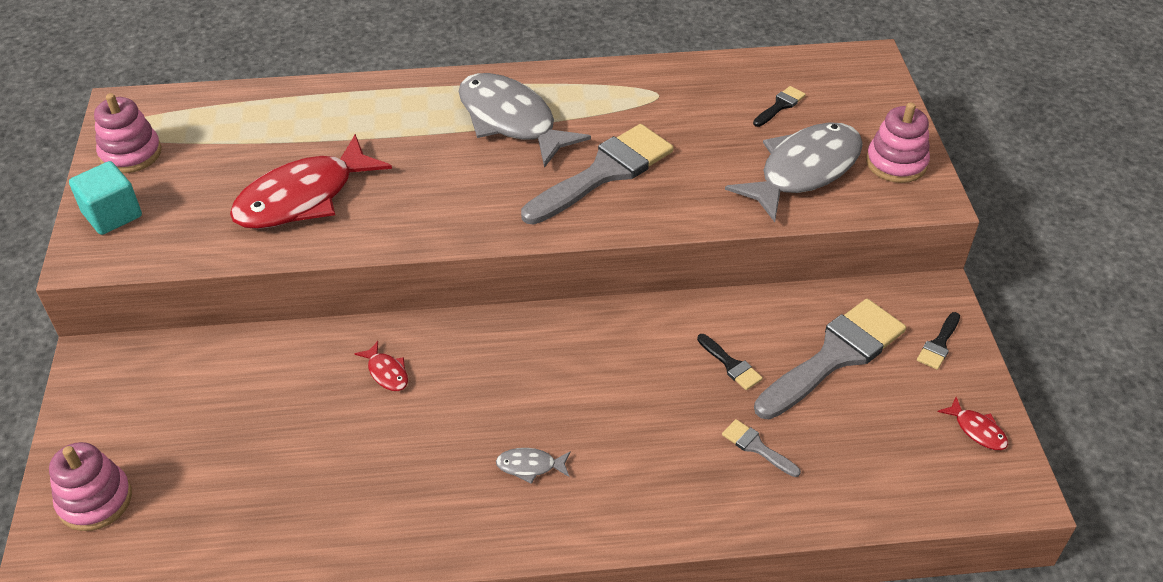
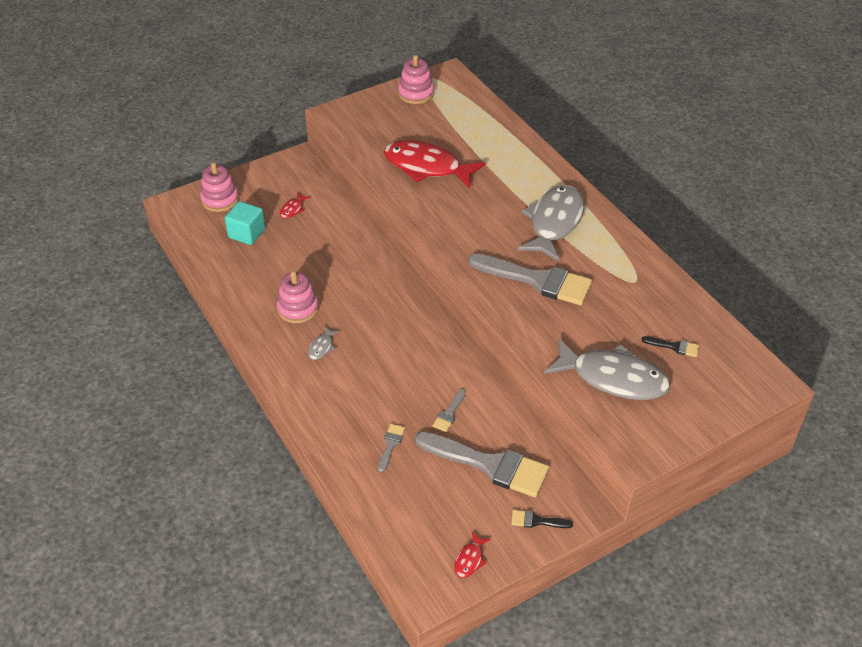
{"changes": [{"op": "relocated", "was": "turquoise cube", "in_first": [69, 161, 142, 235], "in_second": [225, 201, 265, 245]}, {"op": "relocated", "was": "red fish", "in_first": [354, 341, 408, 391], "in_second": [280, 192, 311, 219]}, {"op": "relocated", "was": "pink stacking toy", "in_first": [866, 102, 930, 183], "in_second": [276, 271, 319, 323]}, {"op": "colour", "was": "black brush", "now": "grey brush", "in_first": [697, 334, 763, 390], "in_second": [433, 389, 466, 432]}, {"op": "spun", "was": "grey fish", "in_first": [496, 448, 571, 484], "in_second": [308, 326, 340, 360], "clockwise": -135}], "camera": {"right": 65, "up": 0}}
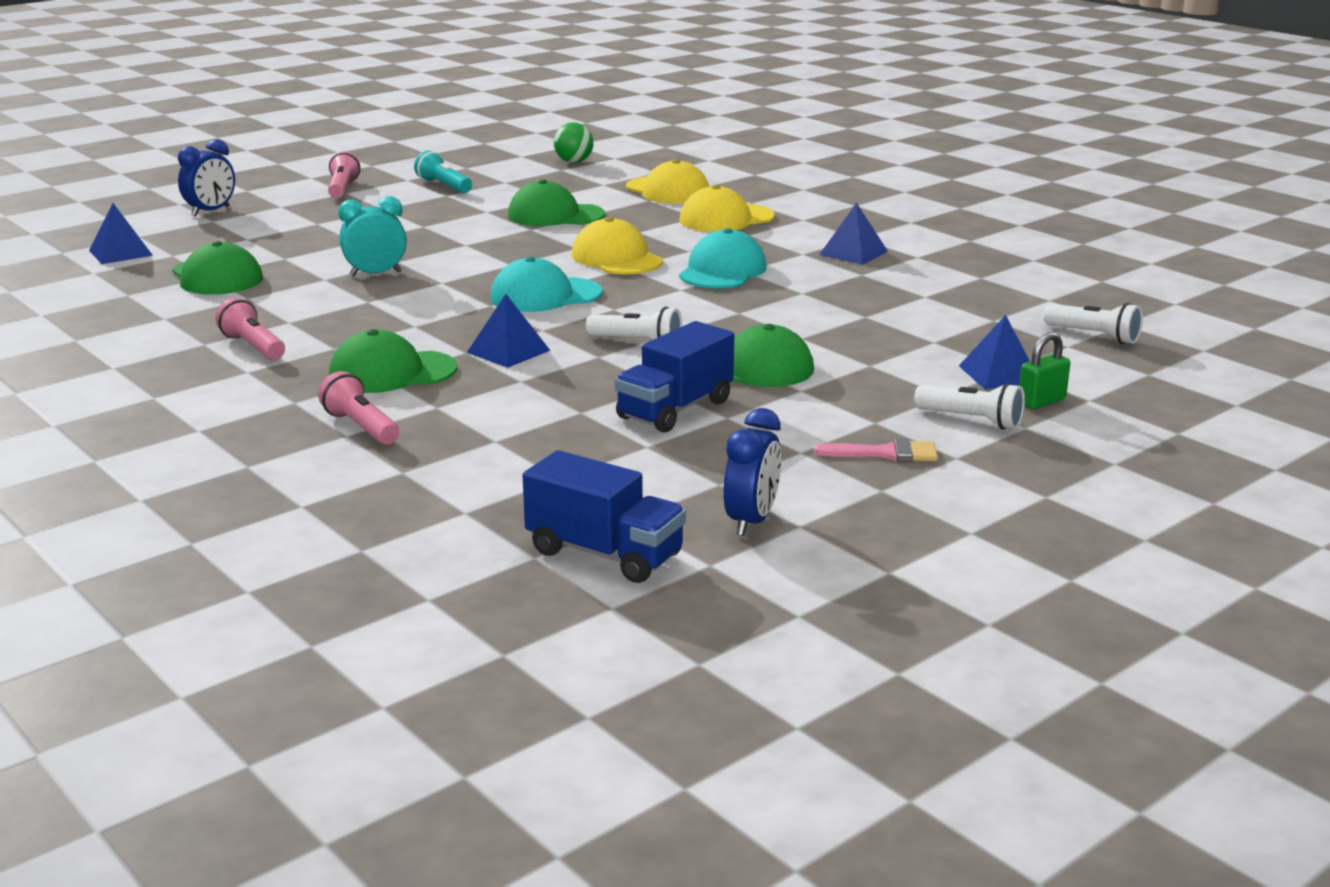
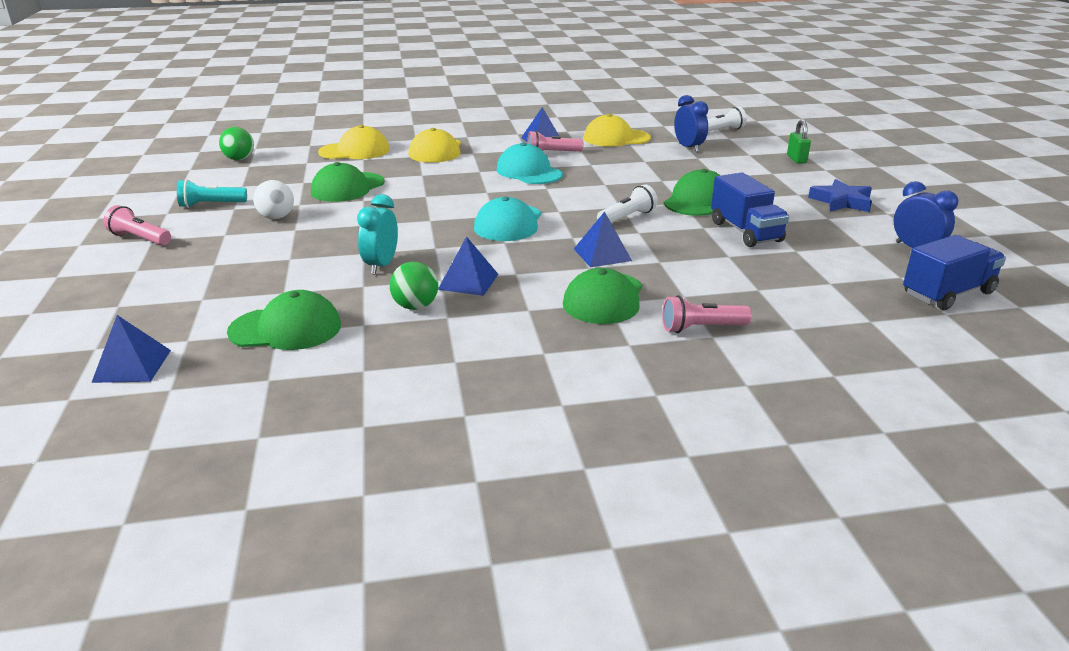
{"changes": [{"op": "missing", "was": "white flashlight", "in_first": [914, 383, 1025, 429]}, {"op": "appeared", "now": "white ball", "in_second": [253, 180, 294, 219]}, {"op": "appeared", "now": "green ball", "in_second": [390, 262, 438, 310]}, {"op": "relocated", "was": "blue clock", "in_first": [178, 139, 235, 217], "in_second": [674, 95, 708, 152]}, {"op": "relocated", "was": "pink flashlight", "in_first": [216, 298, 285, 360], "in_second": [527, 131, 583, 152]}, {"op": "relocated", "was": "yellow cap", "in_first": [571, 217, 663, 274], "in_second": [584, 114, 651, 147]}, {"op": "relocated", "was": "blue pyramid", "in_first": [959, 315, 1030, 389], "in_second": [438, 236, 498, 296]}, {"op": "exchanged", "was": "pink brush", "now": "blue star", "in_first": [814, 439, 938, 462], "in_second": [808, 179, 872, 212]}], "camera": {"right": -60, "up": 5}}
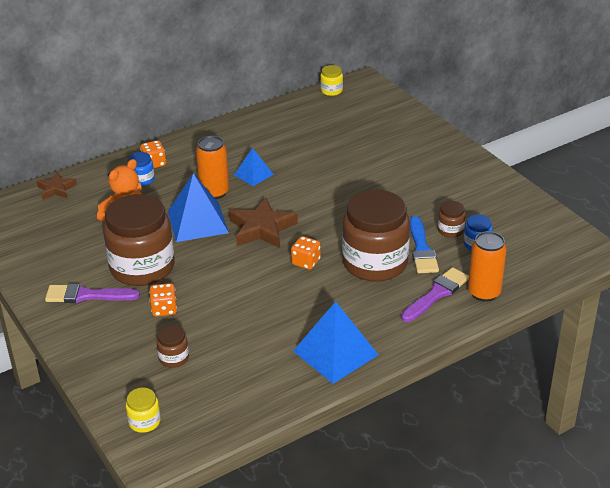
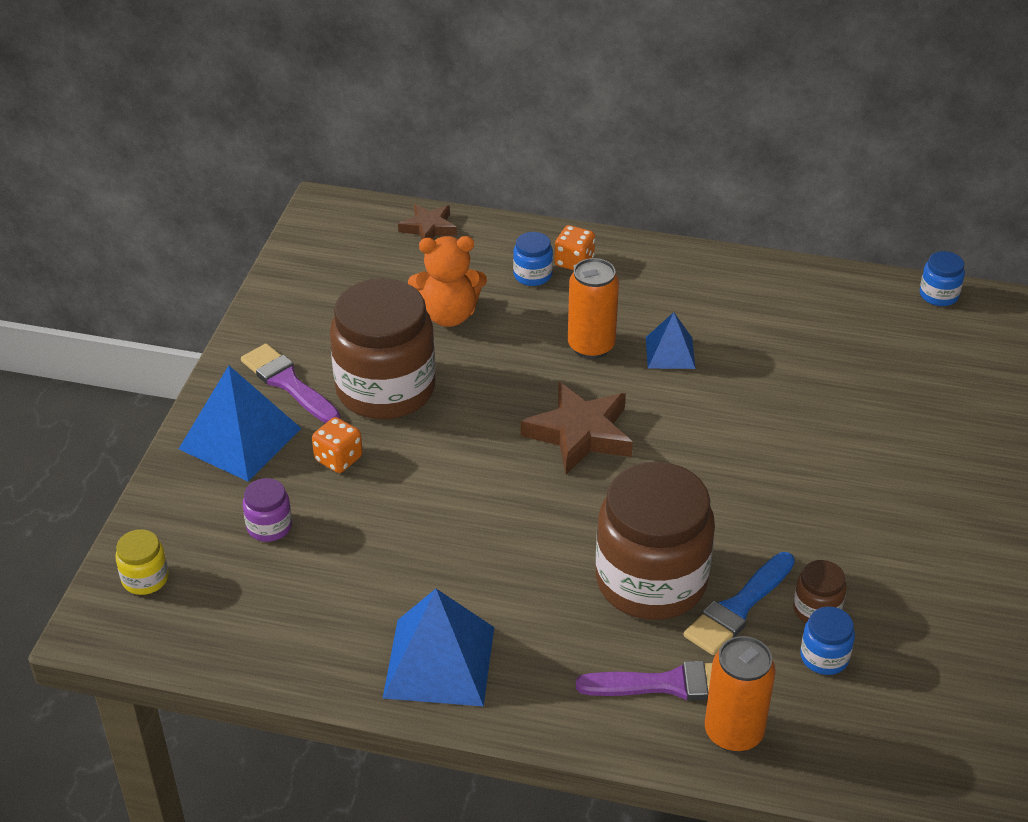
{"changes": [{"op": "missing", "was": "orange dice", "in_first": [291, 236, 321, 270]}, {"op": "relocated", "was": "blue pyramid", "in_first": [168, 173, 229, 242], "in_second": [179, 365, 302, 481]}, {"op": "colour", "was": "brown jar", "now": "purple jar", "in_first": [156, 325, 189, 368], "in_second": [243, 478, 292, 542]}, {"op": "colour", "was": "yellow jar", "now": "blue jar", "in_first": [320, 65, 343, 96], "in_second": [920, 251, 965, 306]}], "camera": {"right": 45, "up": 5}}
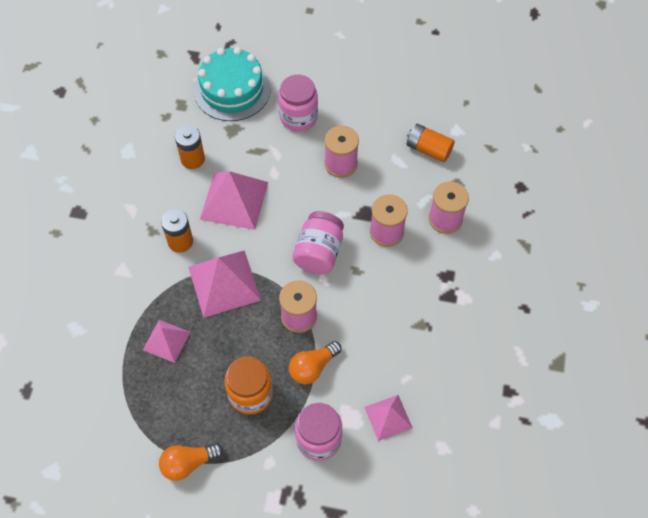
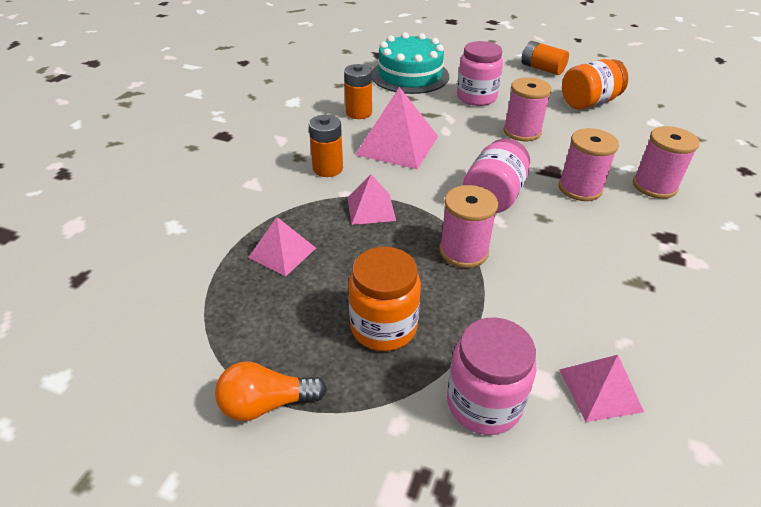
{"changes": [{"op": "missing", "was": "orange light bulb", "in_first": [289, 341, 342, 384]}, {"op": "appeared", "now": "orange jar", "in_second": [562, 59, 628, 109]}, {"op": "relocated", "was": "orange battery", "in_first": [407, 124, 455, 162], "in_second": [521, 41, 569, 75]}, {"op": "size", "was": "pink pyramid", "in_first": [188, 250, 261, 318], "in_second": [347, 174, 396, 225], "ratio": 0.58}], "camera": {"right": 10, "up": -20}}
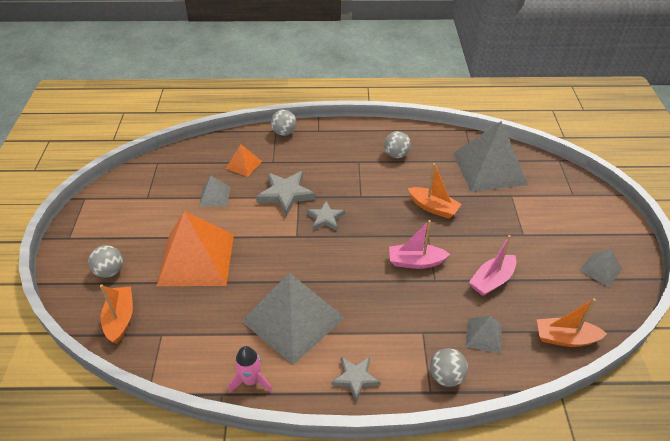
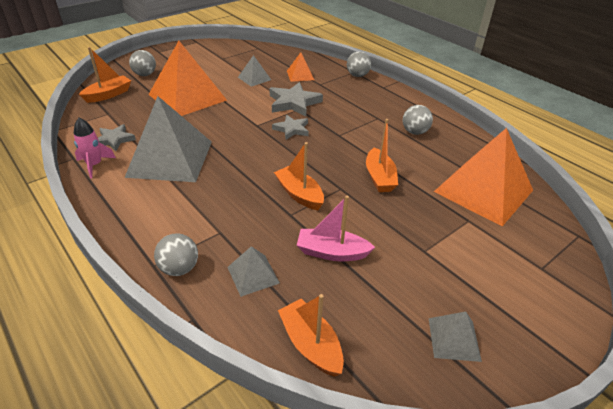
{"changes": [{"op": "relocated", "was": "grey star", "in_first": [332, 357, 381, 402], "in_second": [98, 124, 136, 151]}, {"op": "colour", "was": "pink boat", "now": "orange boat", "in_first": [389, 220, 450, 269], "in_second": [274, 142, 324, 210]}, {"op": "colour", "was": "grey pyramid", "now": "orange pyramid", "in_first": [453, 121, 528, 192], "in_second": [434, 128, 533, 227]}], "camera": {"right": 50, "up": -5}}
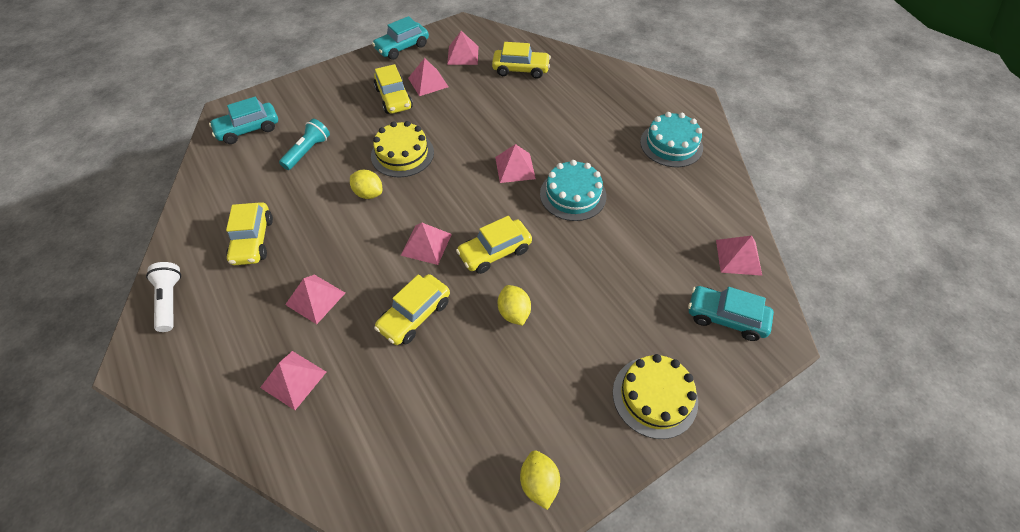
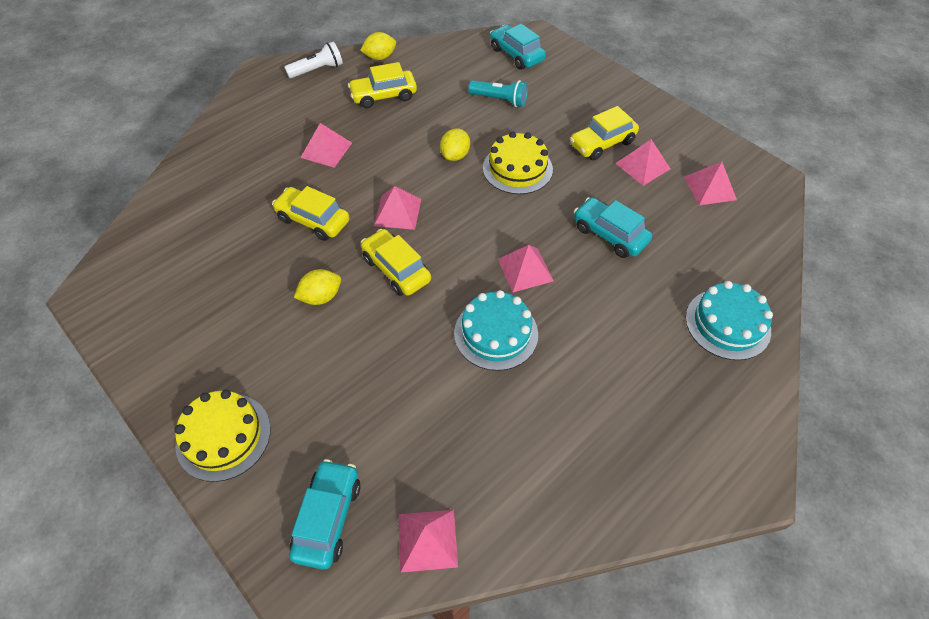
{"changes": [{"op": "missing", "was": "pink pyramid", "in_first": [260, 351, 326, 410]}, {"op": "missing", "was": "yellow car", "in_first": [492, 42, 551, 79]}, {"op": "relocated", "was": "turquoise car", "in_first": [372, 16, 429, 60], "in_second": [574, 197, 652, 258]}, {"op": "relocated", "was": "yellow lemon", "in_first": [520, 450, 560, 510], "in_second": [360, 32, 396, 60]}, {"op": "relocated", "was": "turquoise cake", "in_first": [640, 112, 703, 167], "in_second": [686, 281, 773, 360]}], "camera": {"right": 80, "up": 0}}
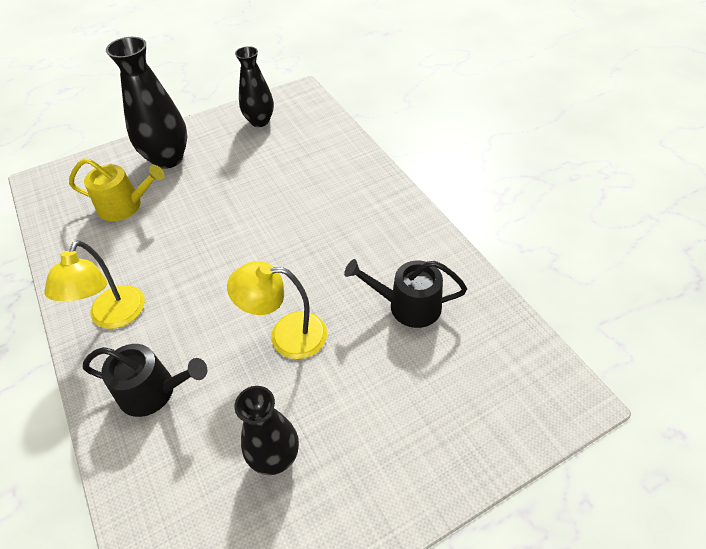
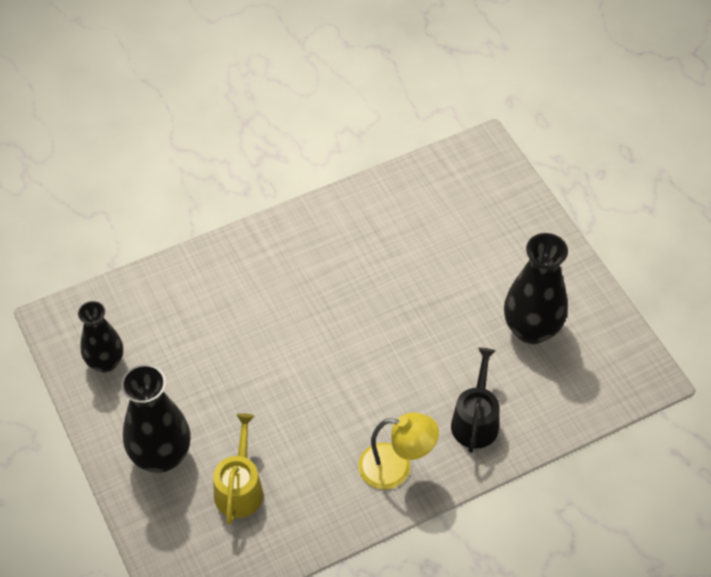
{"changes": [{"op": "missing", "was": "yellow lamp", "in_first": [227, 261, 327, 359]}, {"op": "missing", "was": "black watering can", "in_first": [344, 259, 467, 328]}, {"op": "size", "was": "black vase", "in_first": [235, 386, 299, 475], "in_second": [504, 233, 568, 344], "ratio": 1.52}], "camera": {"right": -90, "up": 5}}
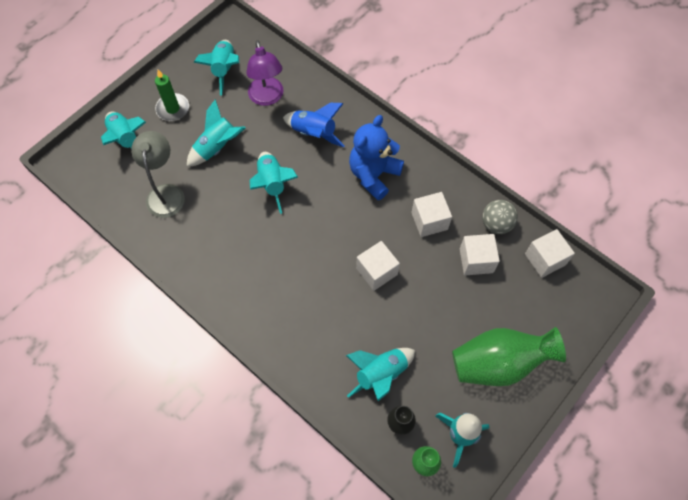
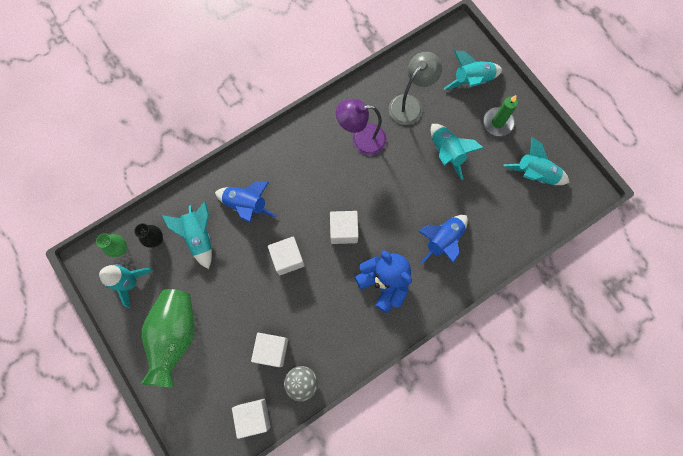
{"changes": [{"op": "missing", "was": "turquoise rocket", "in_first": [250, 152, 298, 214]}, {"op": "appeared", "now": "blue rocket", "in_second": [215, 181, 277, 222]}, {"op": "relocated", "was": "purple lamp", "in_first": [246, 40, 284, 106], "in_second": [336, 99, 387, 155]}, {"op": "relocated", "was": "white cube", "in_first": [411, 192, 452, 237], "in_second": [330, 211, 359, 244]}, {"op": "spun", "was": "grey lamp", "in_first": [131, 131, 185, 218], "in_second": [389, 52, 442, 125], "clockwise": -60}], "camera": {"right": 105, "up": 10}}
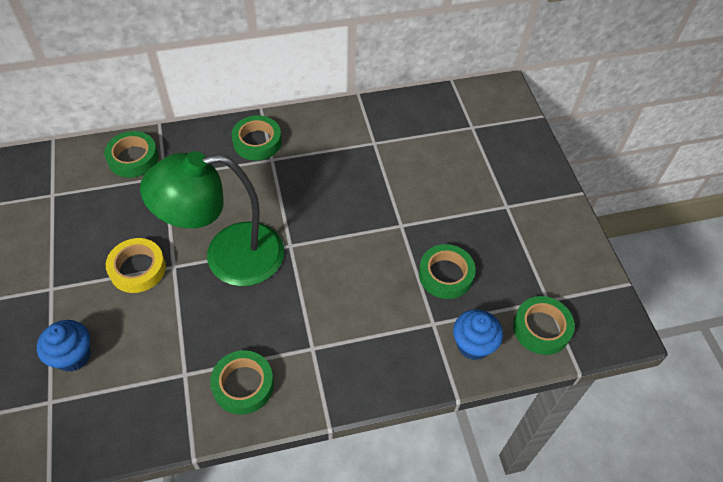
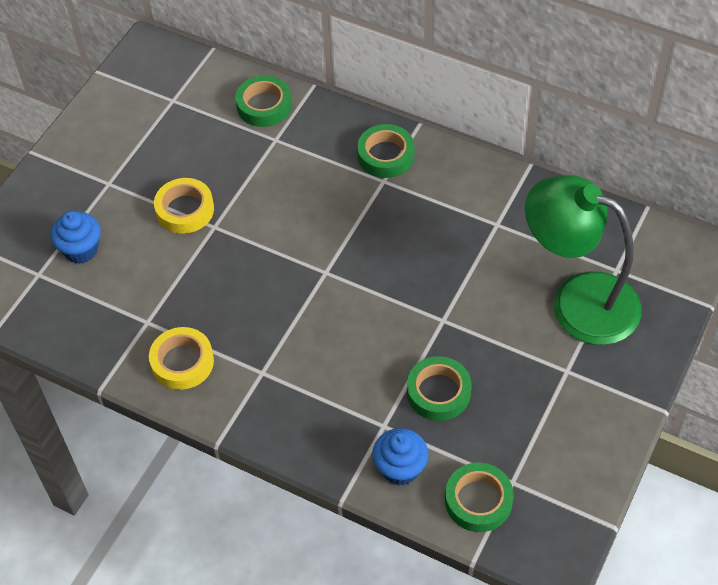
{"changes": [{"op": "relocated", "was": "green lamp", "in_first": [140, 151, 284, 286], "in_second": [525, 175, 642, 345]}, {"op": "colour", "was": "green tape", "now": "yellow tape", "in_first": [210, 350, 274, 415], "in_second": [149, 327, 214, 390]}], "camera": {"right": 45, "up": 0}}
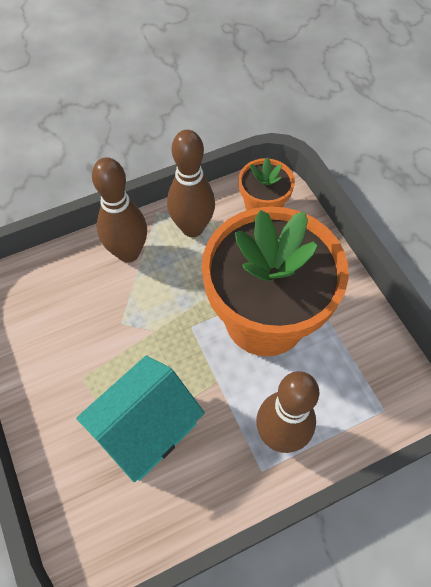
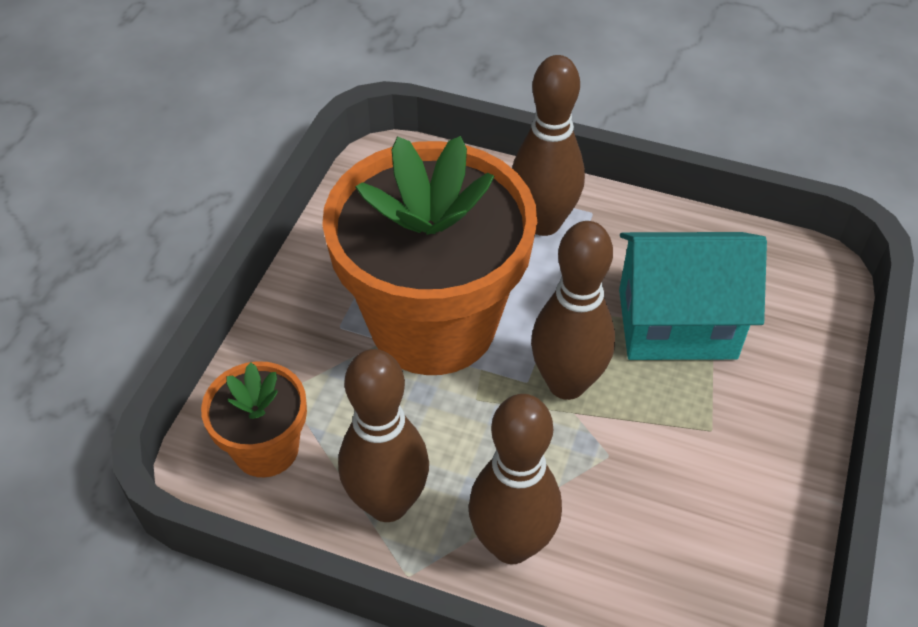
{"changes": [{"op": "appeared", "now": "brown bowling pin", "in_second": [531, 221, 615, 400]}], "camera": {"right": -135, "up": -10}}
